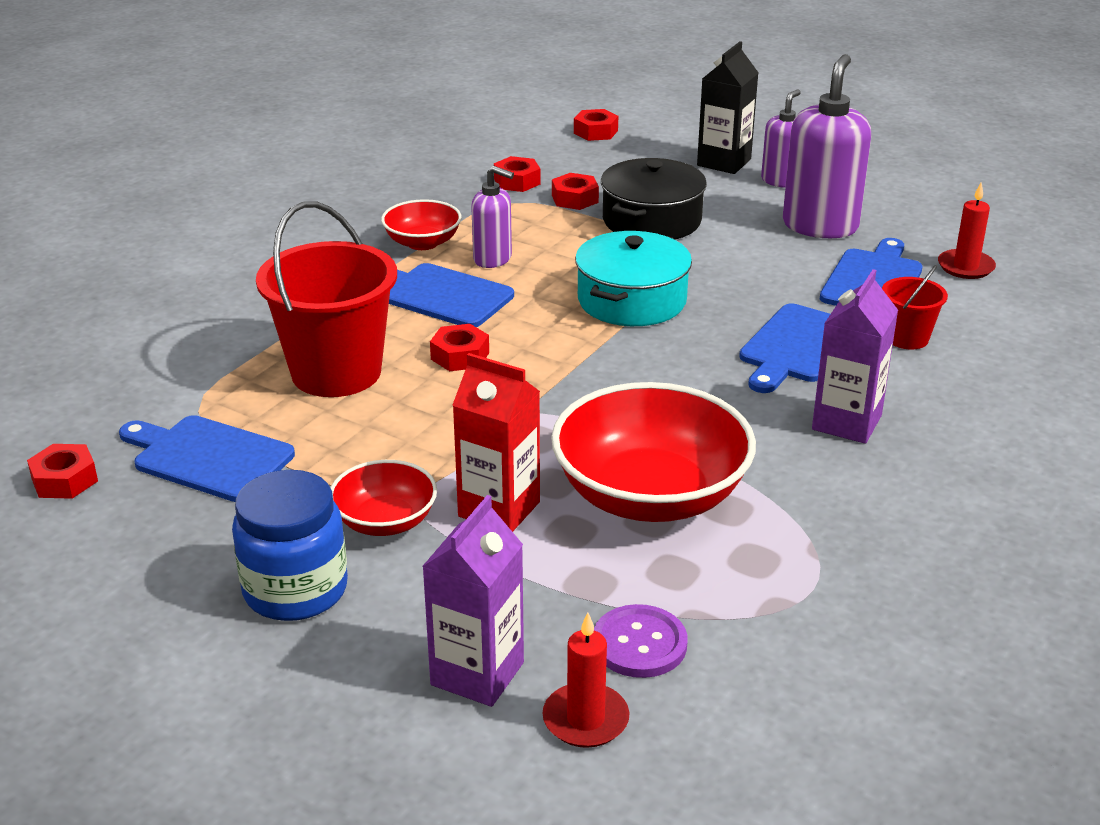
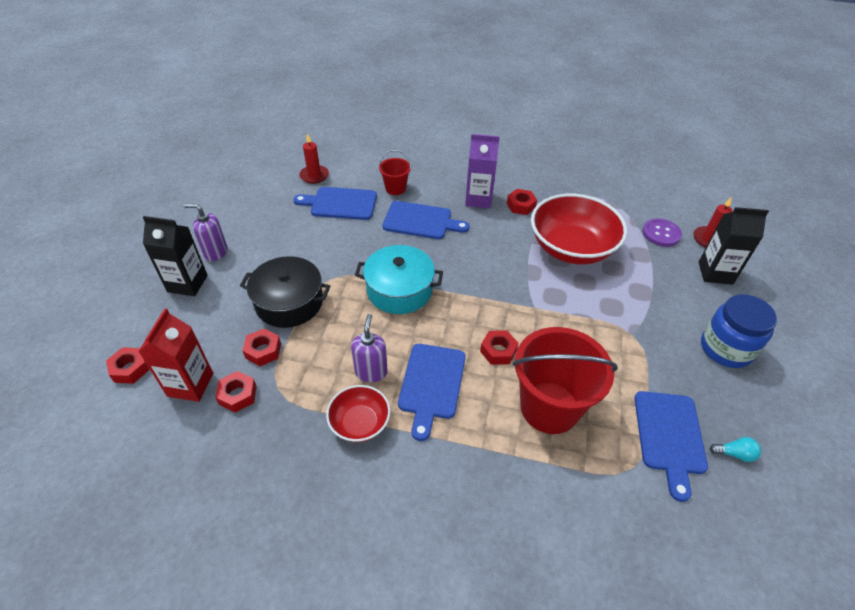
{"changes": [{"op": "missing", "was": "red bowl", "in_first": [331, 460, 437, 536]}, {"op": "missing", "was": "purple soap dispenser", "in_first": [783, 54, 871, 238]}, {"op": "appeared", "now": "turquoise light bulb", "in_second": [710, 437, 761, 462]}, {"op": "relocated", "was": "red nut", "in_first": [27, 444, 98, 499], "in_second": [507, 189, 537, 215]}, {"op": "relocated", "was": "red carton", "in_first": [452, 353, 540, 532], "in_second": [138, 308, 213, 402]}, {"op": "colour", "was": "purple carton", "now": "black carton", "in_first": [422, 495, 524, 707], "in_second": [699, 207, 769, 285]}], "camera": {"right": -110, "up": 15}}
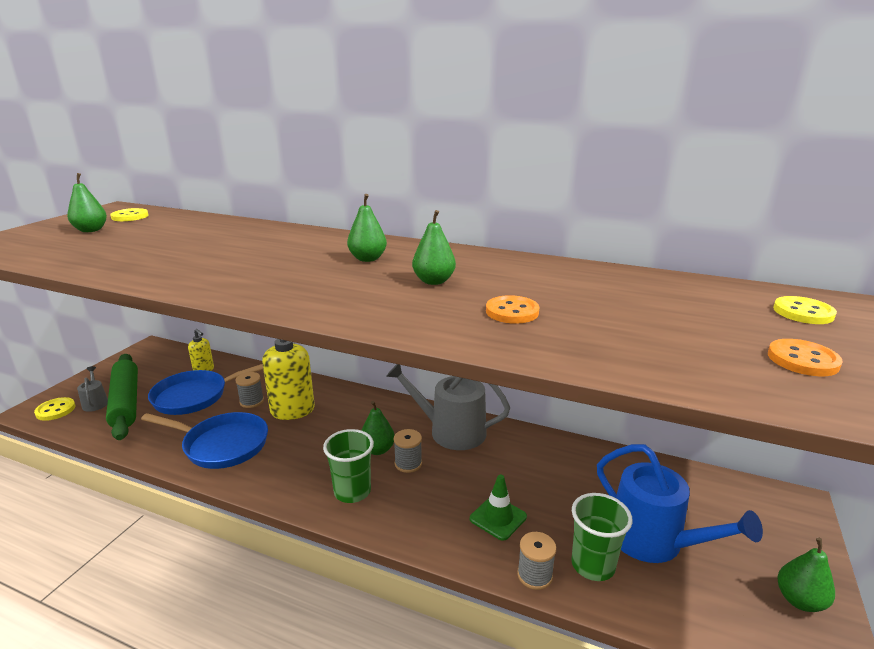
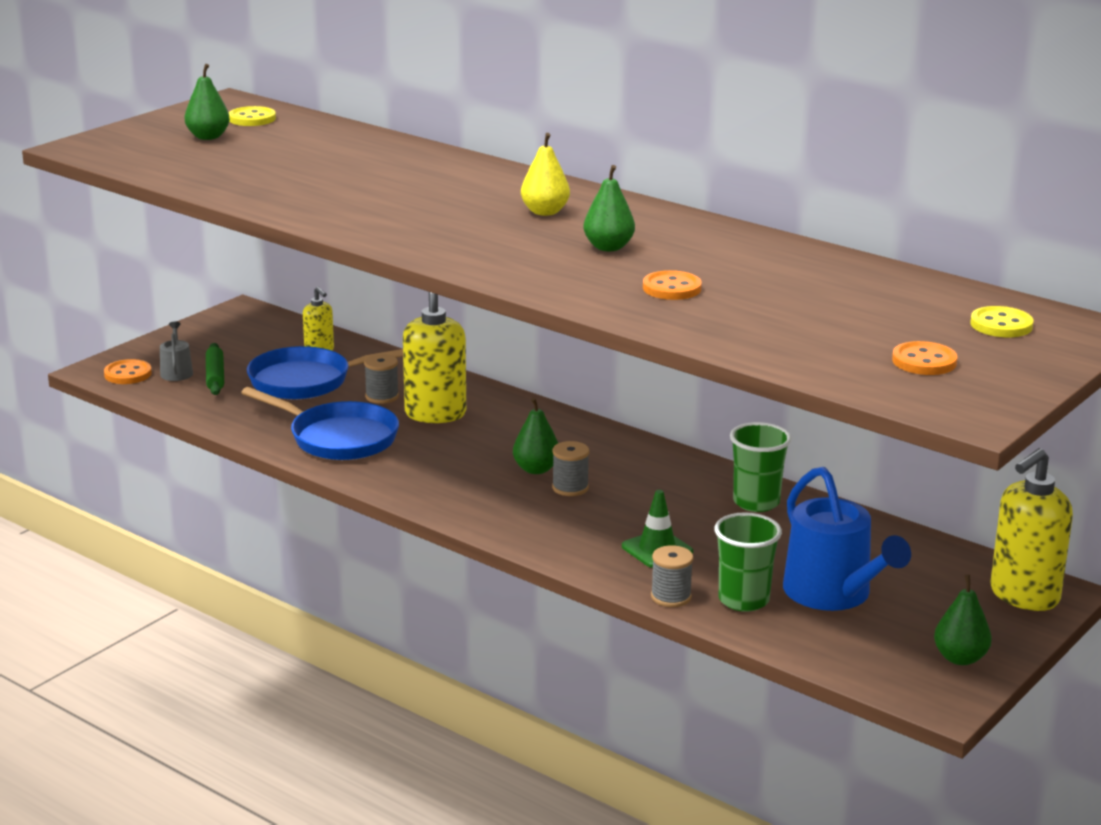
{"changes": [{"op": "missing", "was": "grey watering can", "in_first": [386, 364, 510, 450]}, {"op": "appeared", "now": "yellow soap dispenser", "in_second": [990, 448, 1073, 611]}, {"op": "relocated", "was": "green cup", "in_first": [323, 429, 374, 503], "in_second": [730, 422, 791, 512]}, {"op": "colour", "was": "yellow button", "now": "orange button", "in_first": [34, 397, 76, 421], "in_second": [104, 359, 152, 384]}, {"op": "colour", "was": "green pear", "now": "yellow pear", "in_first": [347, 194, 387, 262], "in_second": [521, 133, 570, 216]}, {"op": "size", "was": "green rolling pin", "in_first": [106, 354, 138, 440], "in_second": [206, 343, 224, 395], "ratio": 0.52}], "camera": {"right": 15, "up": 0}}
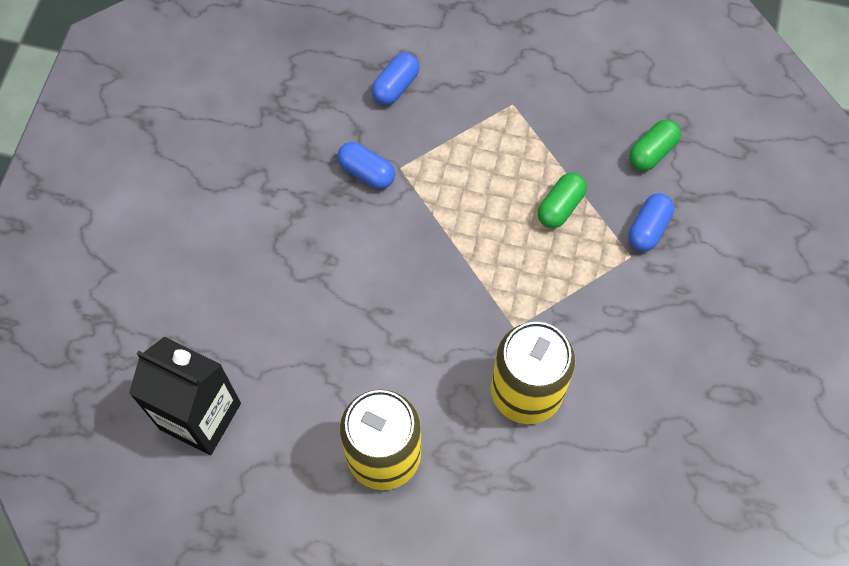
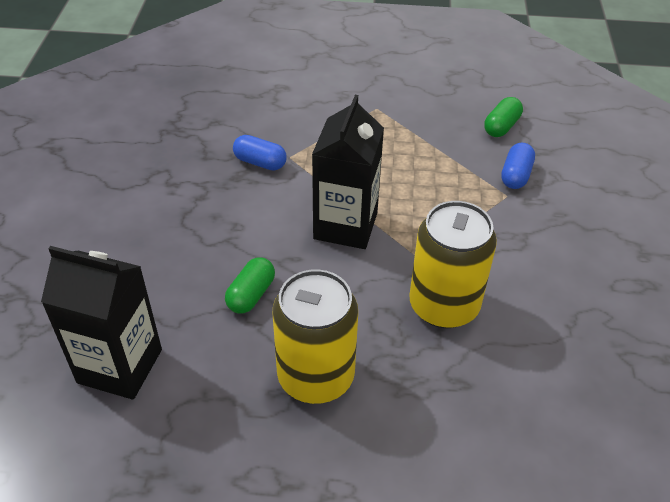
{"changes": [{"op": "missing", "was": "blue capsule", "in_first": [371, 52, 420, 105]}, {"op": "appeared", "now": "black carton", "in_second": [312, 95, 384, 249]}, {"op": "relocated", "was": "green capsule", "in_first": [537, 173, 587, 228], "in_second": [225, 257, 275, 313]}], "camera": {"right": -10, "up": -20}}
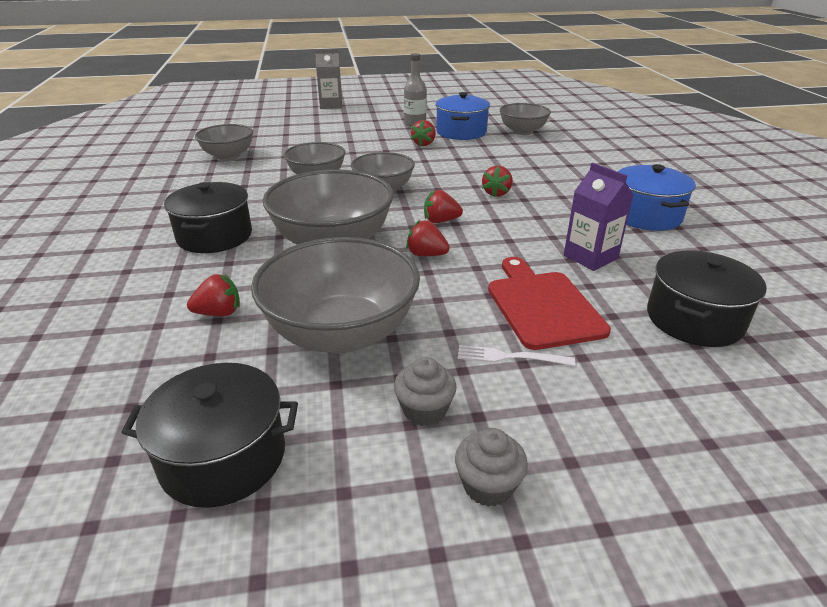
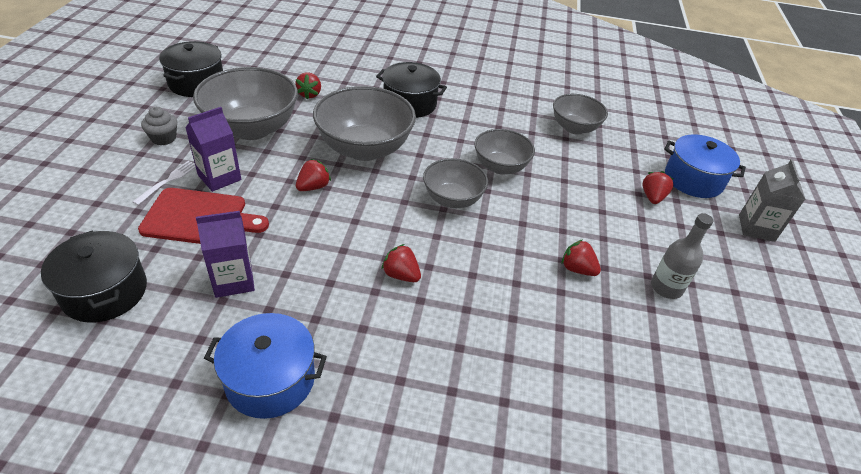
{"changes": [{"op": "missing", "was": "grey cupcake", "in_first": [455, 428, 528, 507]}, {"op": "missing", "was": "grey bowl", "in_first": [500, 103, 551, 135]}, {"op": "appeared", "now": "purple carton", "in_second": [185, 107, 241, 192]}, {"op": "relocated", "was": "red strawberry", "in_first": [424, 190, 463, 223], "in_second": [642, 171, 674, 204]}, {"op": "relocated", "was": "blue pot", "in_first": [436, 92, 490, 140], "in_second": [664, 134, 746, 198]}], "camera": {"right": 105, "up": 10}}
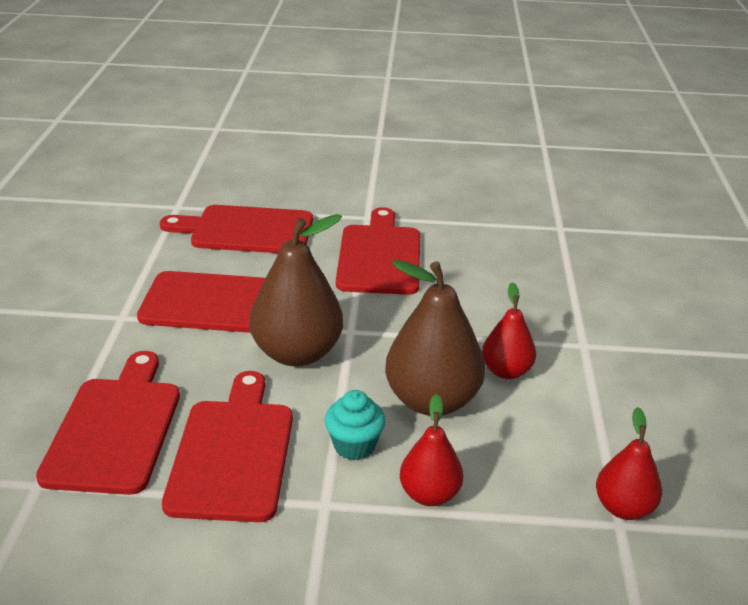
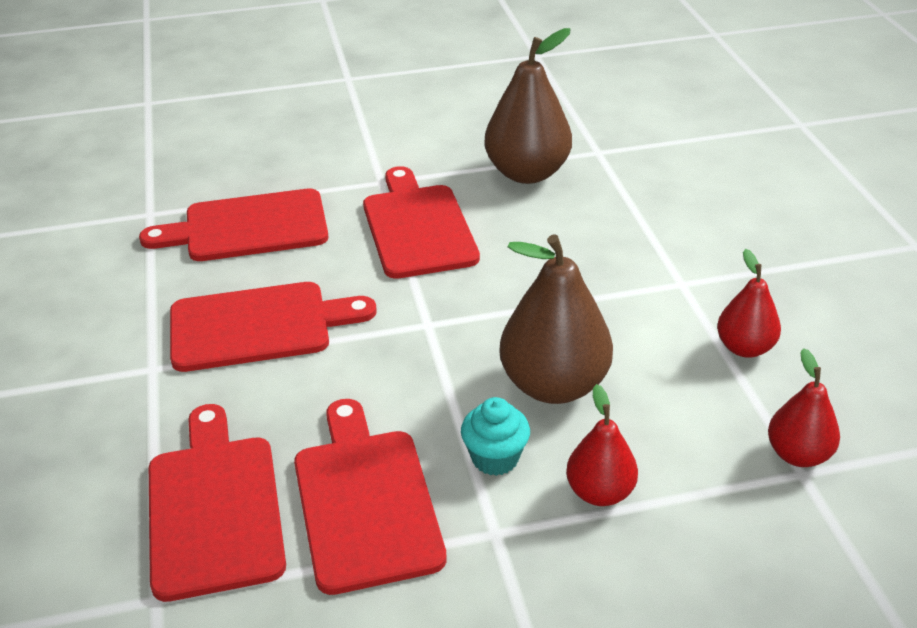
{"changes": [{"op": "relocated", "was": "brown pear", "in_first": [249, 214, 343, 367], "in_second": [484, 28, 572, 184]}, {"op": "relocated", "was": "red pear", "in_first": [482, 282, 536, 379], "in_second": [717, 249, 781, 358]}], "camera": {"right": -15, "up": 5}}
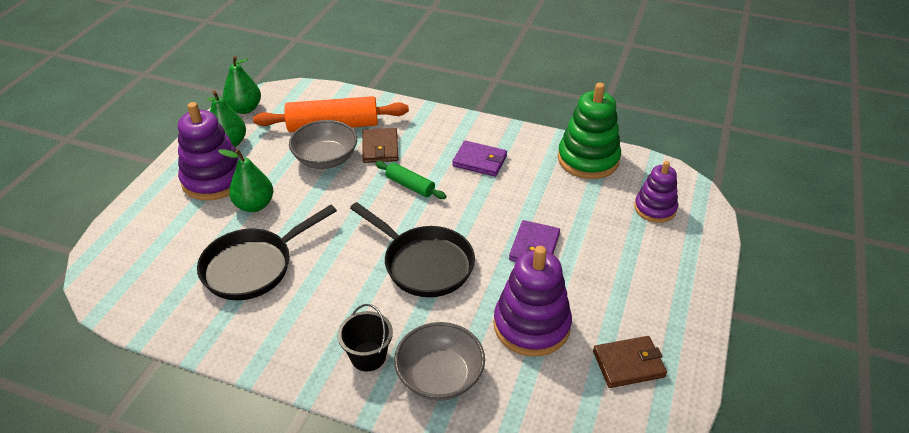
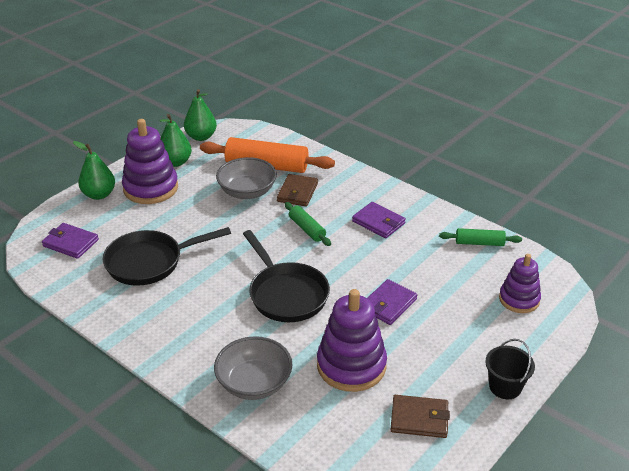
{"changes": [{"op": "appeared", "now": "purple wallet", "in_second": [42, 223, 99, 259]}, {"op": "relocated", "was": "green pear", "in_first": [218, 149, 273, 212], "in_second": [73, 141, 115, 200]}, {"op": "relocated", "was": "black bucket", "in_first": [338, 304, 393, 371], "in_second": [485, 339, 535, 399]}, {"op": "exchanged", "was": "green stacking toy", "now": "green rolling pin", "in_first": [558, 83, 621, 179], "in_second": [439, 228, 522, 246]}], "camera": {"right": 20, "up": -5}}
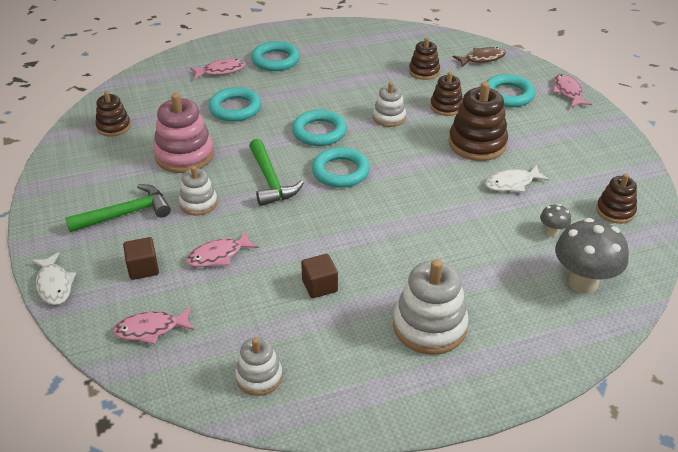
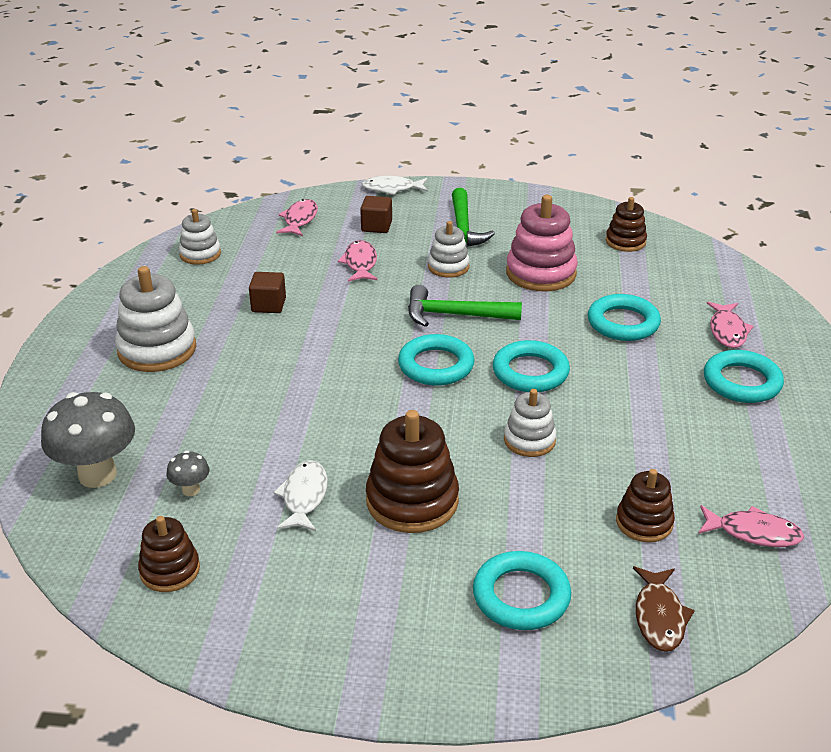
{"changes": [{"op": "missing", "was": "brown stacking toy", "in_first": [430, 72, 463, 116]}, {"op": "relocated", "was": "pink fish", "in_first": [553, 74, 592, 107], "in_second": [698, 505, 804, 547]}], "camera": {"right": 115, "up": -5}}
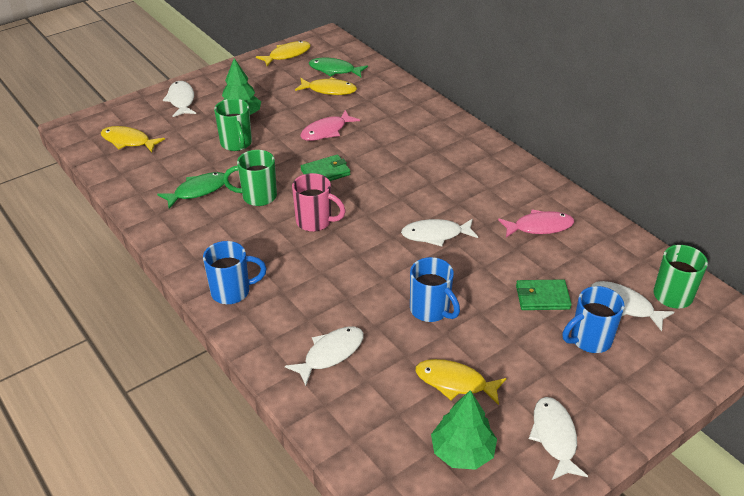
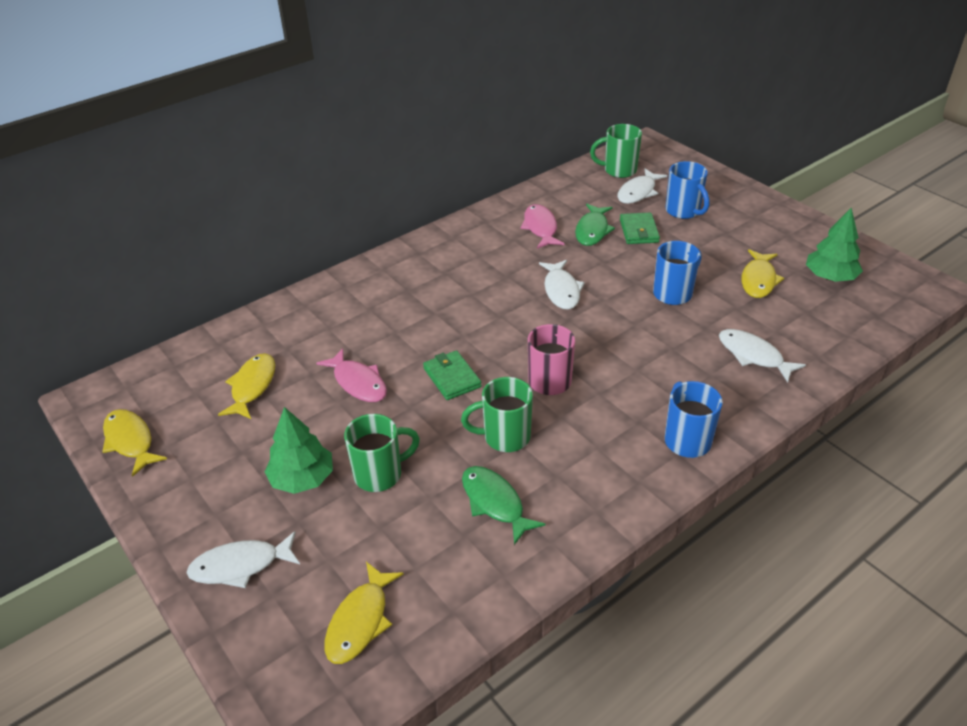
{"changes": [{"op": "missing", "was": "white fish", "in_first": [529, 397, 588, 480]}, {"op": "relocated", "was": "green fish", "in_first": [309, 58, 368, 77], "in_second": [575, 204, 615, 246]}, {"op": "spun", "was": "green mug", "in_first": [223, 150, 277, 206], "in_second": [461, 377, 533, 452], "clockwise": 90}], "camera": {"right": -90, "up": 0}}
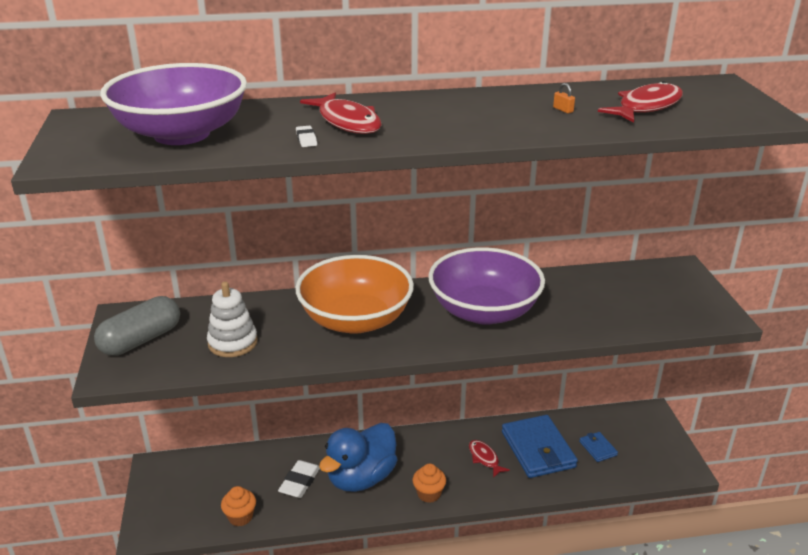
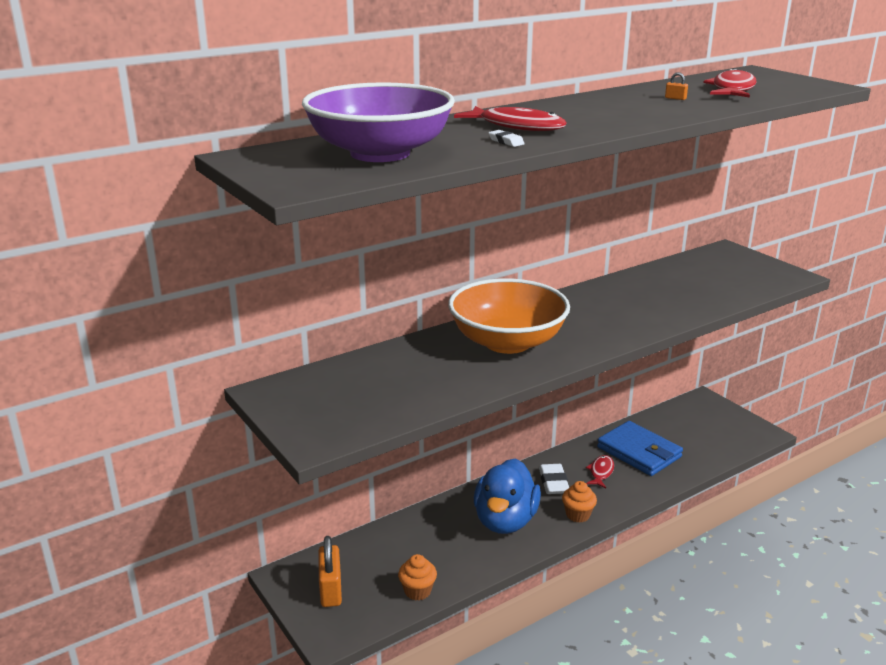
{"changes": [{"op": "missing", "was": "grey capsule", "in_first": [94, 296, 180, 356]}, {"op": "missing", "was": "white stacking toy", "in_first": [207, 282, 258, 357]}, {"op": "missing", "was": "purple bowl", "in_first": [428, 247, 545, 325]}, {"op": "missing", "was": "blue wallet", "in_first": [579, 432, 618, 462]}, {"op": "appeared", "now": "orange padlock", "in_second": [318, 536, 342, 607]}, {"op": "relocated", "was": "white eraser", "in_first": [278, 460, 320, 498], "in_second": [539, 464, 569, 494]}, {"op": "spun", "was": "red fish", "in_first": [469, 440, 510, 478], "in_second": [586, 455, 614, 488], "clockwise": 75}], "camera": {"right": -25, "up": -5}}
